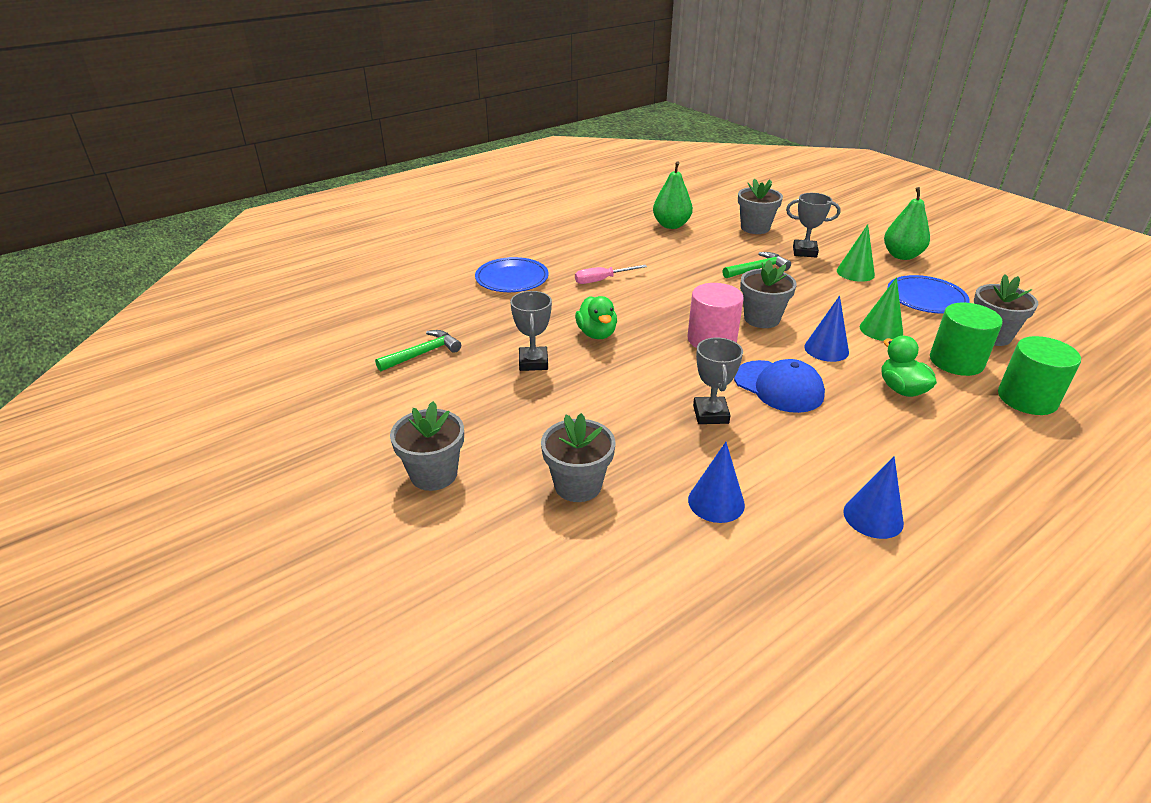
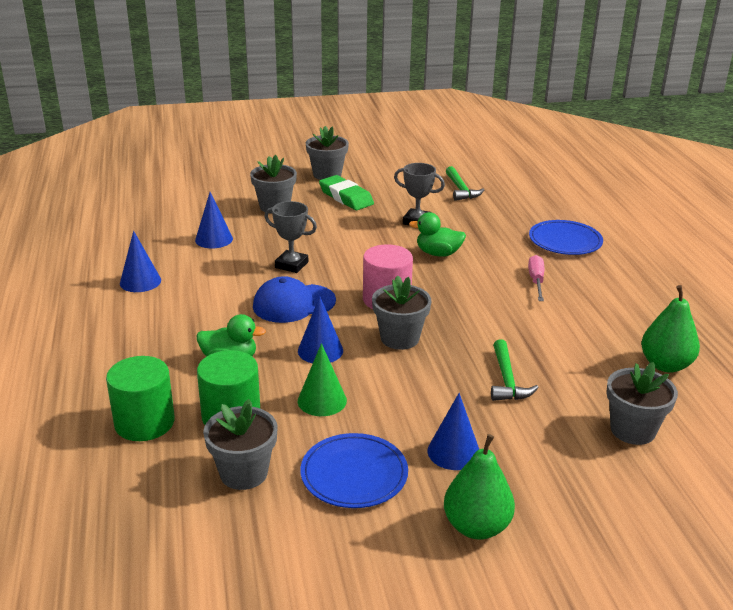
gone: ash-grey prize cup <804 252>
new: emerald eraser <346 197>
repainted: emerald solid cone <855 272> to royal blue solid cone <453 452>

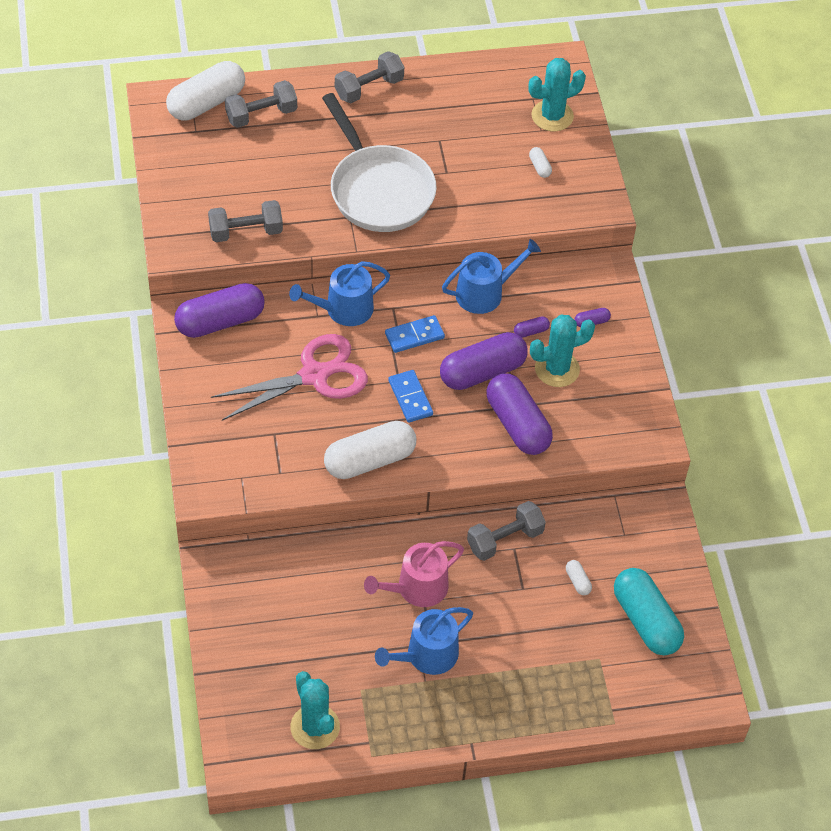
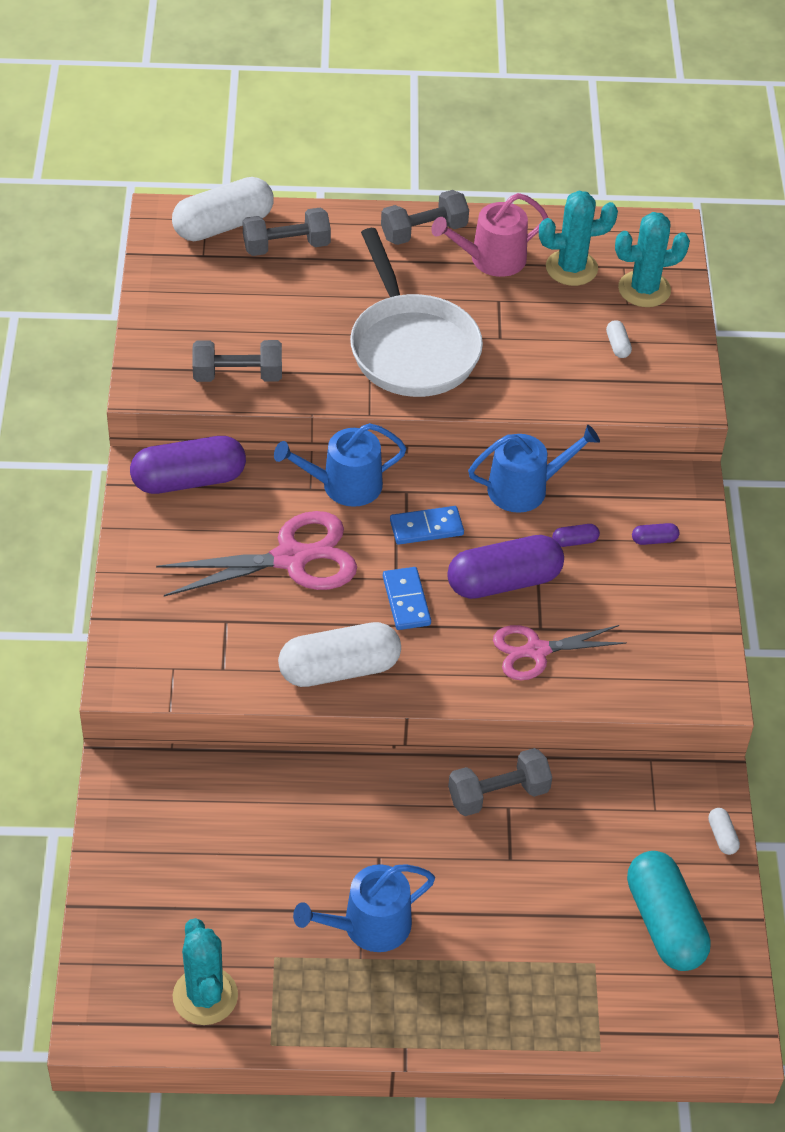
shifted: rose-pink watering pot <416 588> to <491 259>; aqua saguaro cactus <557 369> to <571 268>; snow-white capsule <578 581> to <722 836>
swapped: violet capsule <517 424> to rose-pink pair of scissors <536 651>

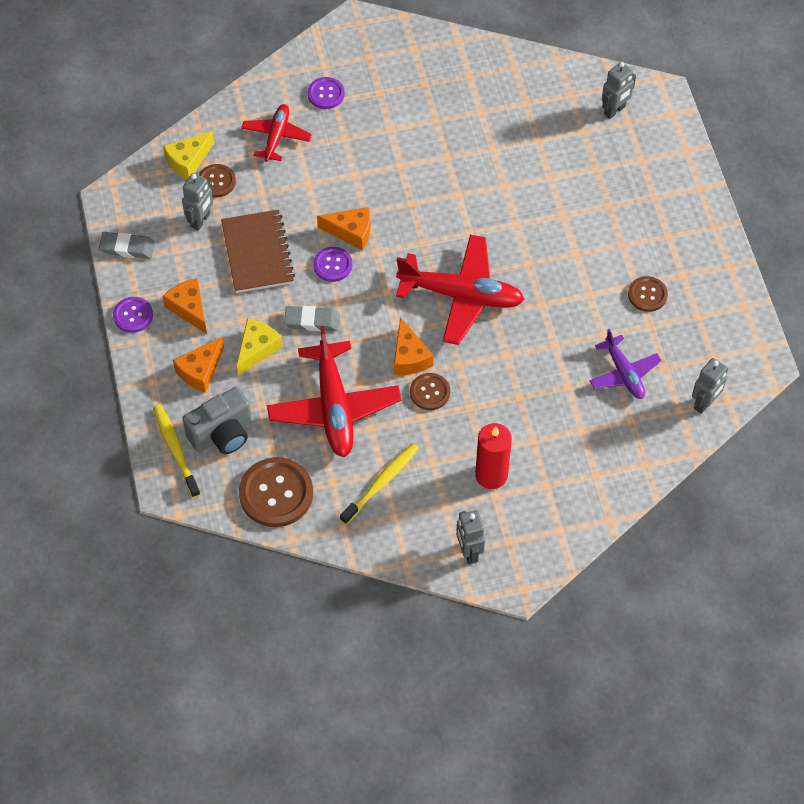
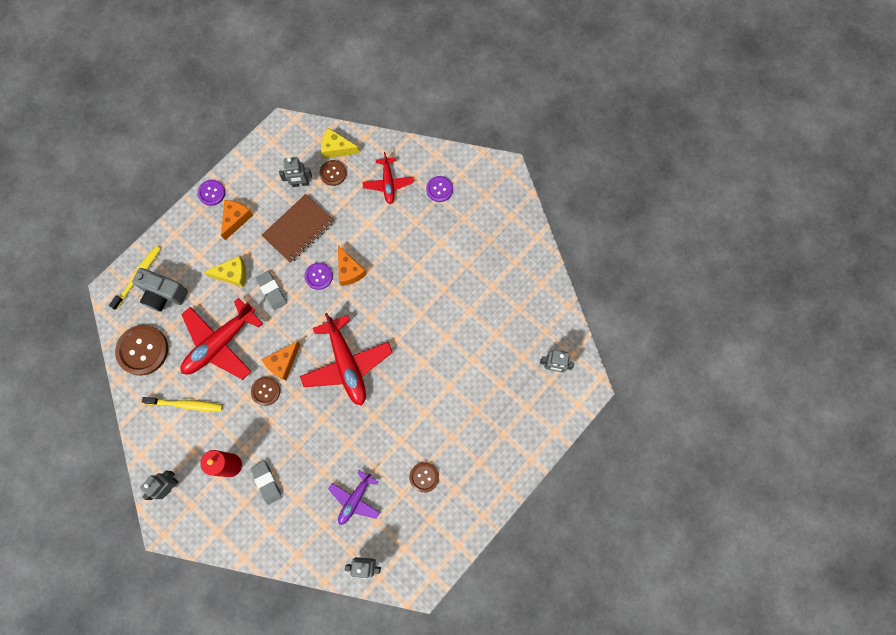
gone: orange piece of cheese <200 371>
shifted: ash-grey eraser <127 247> to <267 482>
rotated: red plane <276 137> = <388 183> 105 degrees clockwise

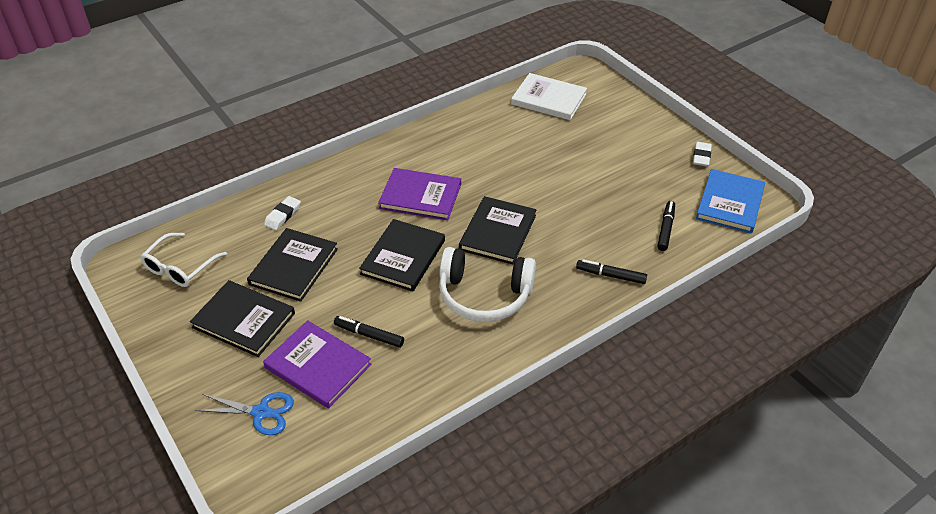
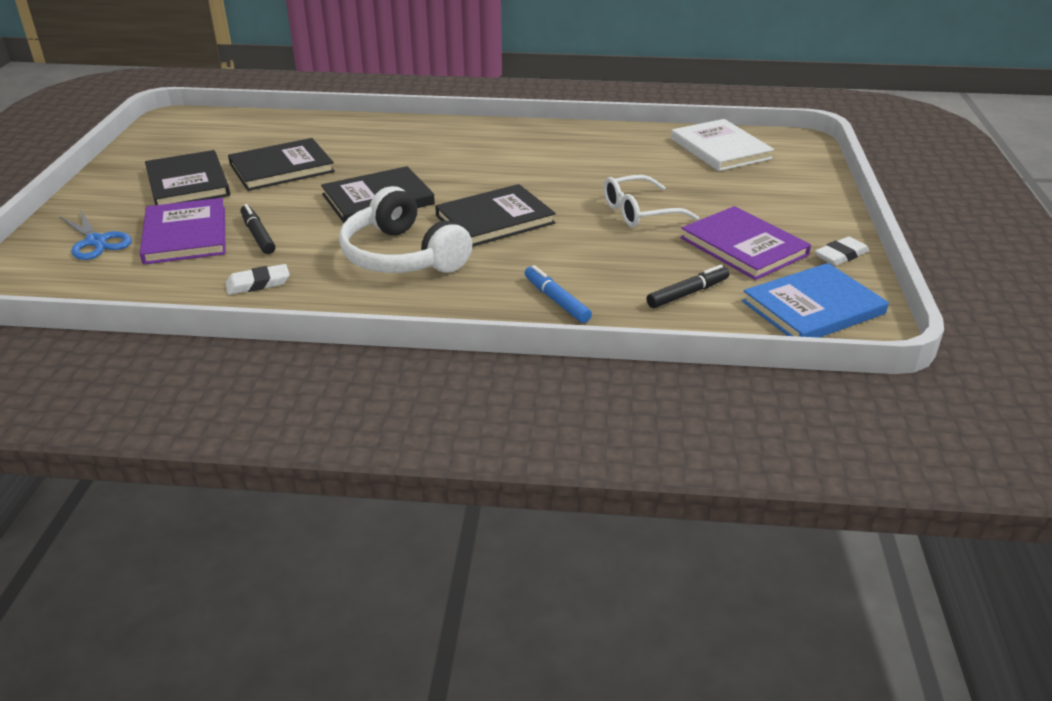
shifted: snow-white spectacles <180 267> to <640 212>; snow-white eraser <283 215> to <258 283>; violet hardcover <420 196> to <743 246>
repainted: jet-black marker <610 275> to royal blue marker <556 300>

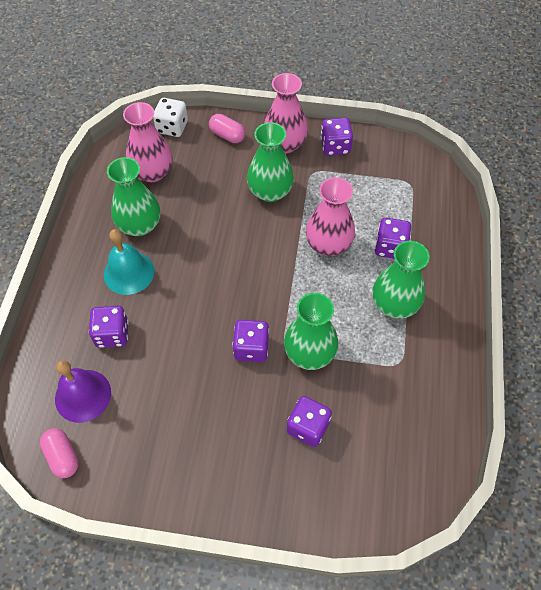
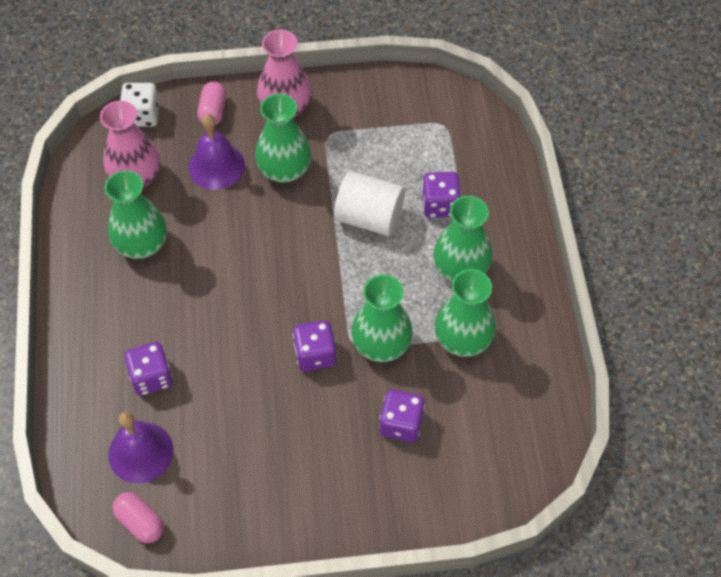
gone: aqua bell <129 272>; violet dice <335 146>
new: violet bell <216 166>; emerald flower vase <462 339>
swapped: rose-pink flower vase <328 244> to snow-white cylinder shape <369 217>
rotated: rose-pink capsule <227 135> = <213 111> 75 degrees clockwise

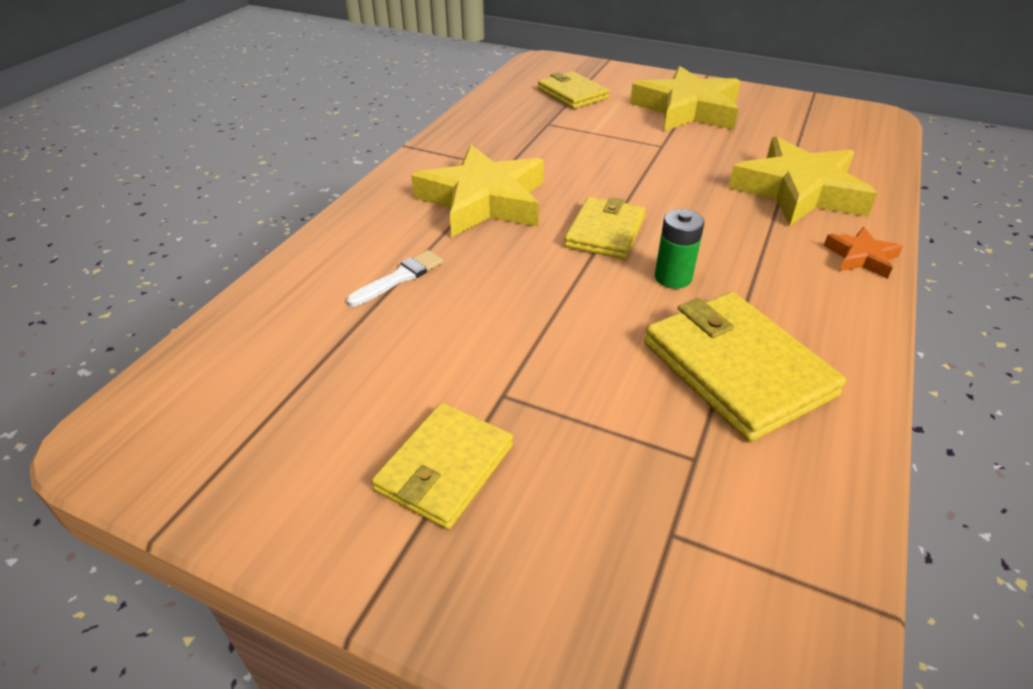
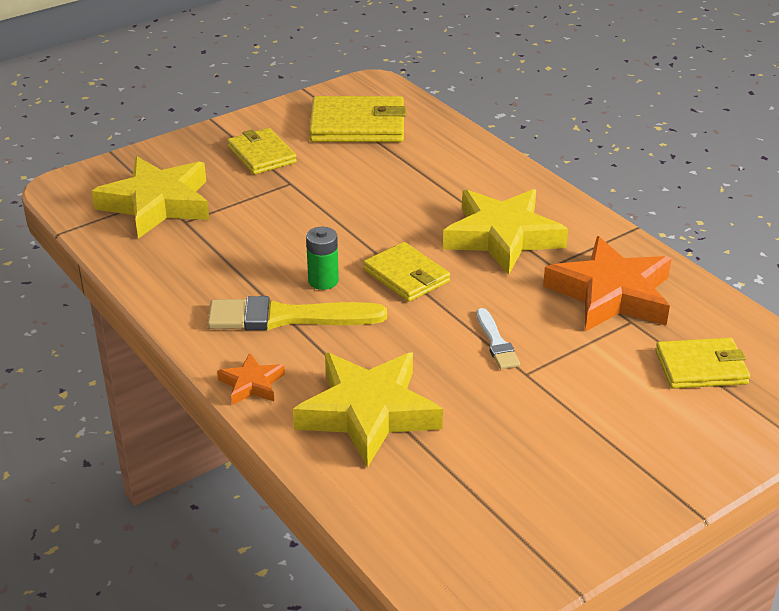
new: yellow paint brush <287 317>; orange five-pointed star <611 294>
shifted: snow-white paint brush <399 278> to <496 343>; yellow five-pointed star <687 109> to <157 204>; yellow card wallet <736 368> to <358 125>

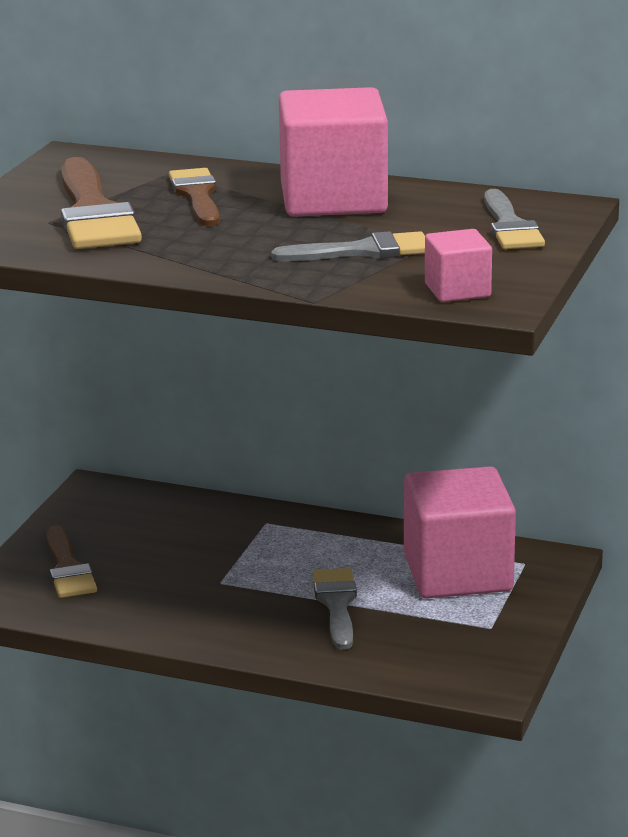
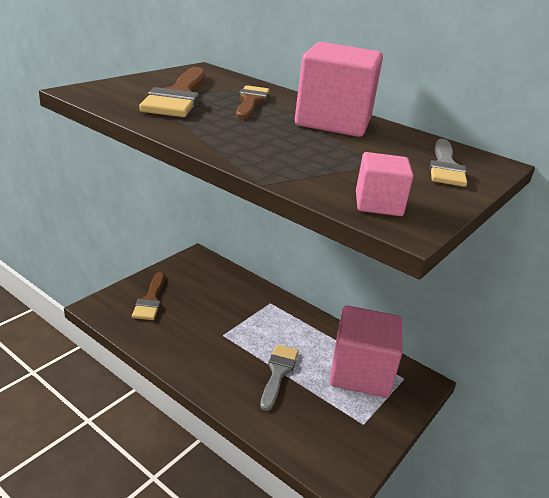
gone: ash-grey paint brush <363 251>

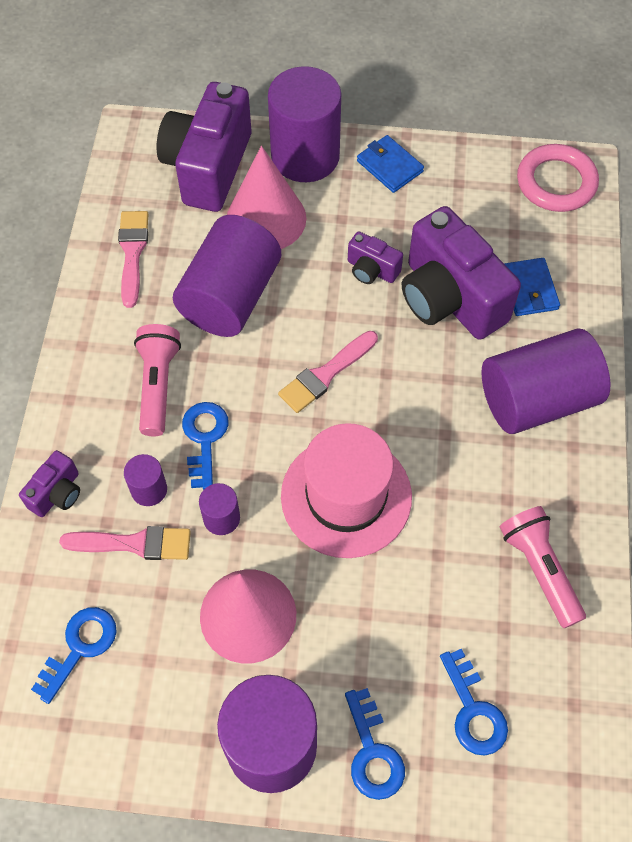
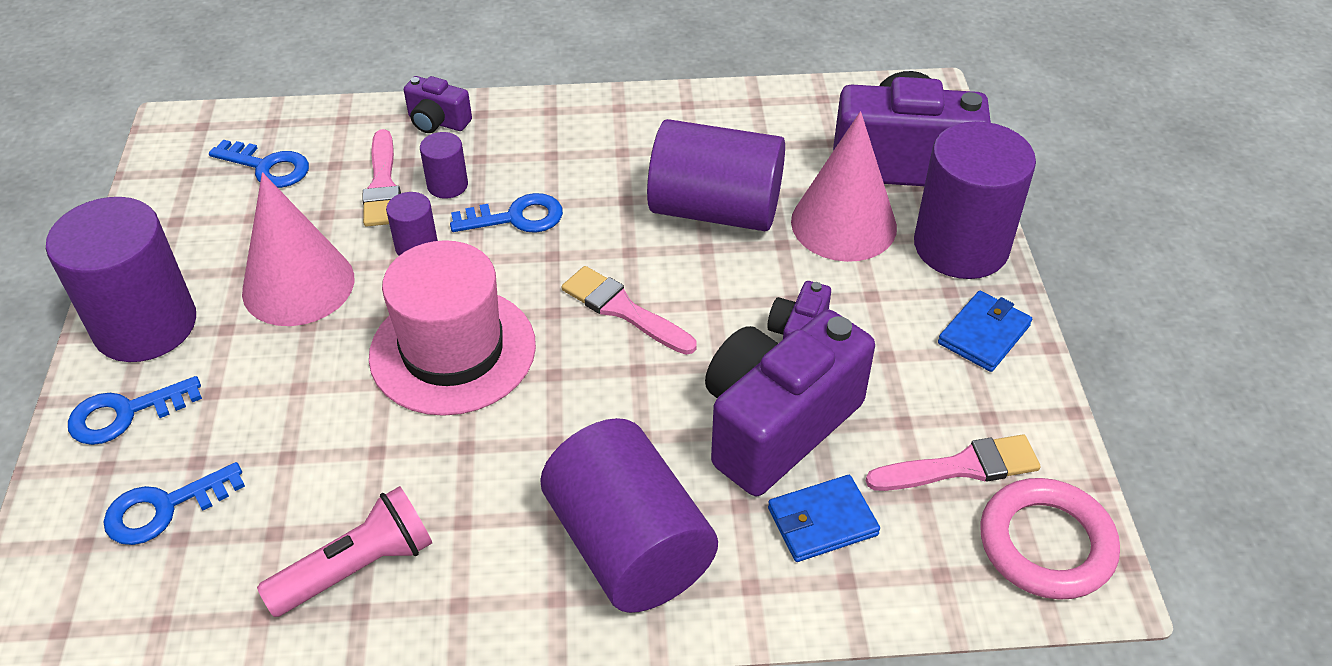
gone: rose-pink pocket torch <158 385>
shifted: rose-pink paint brush <132 253> to <961 467>

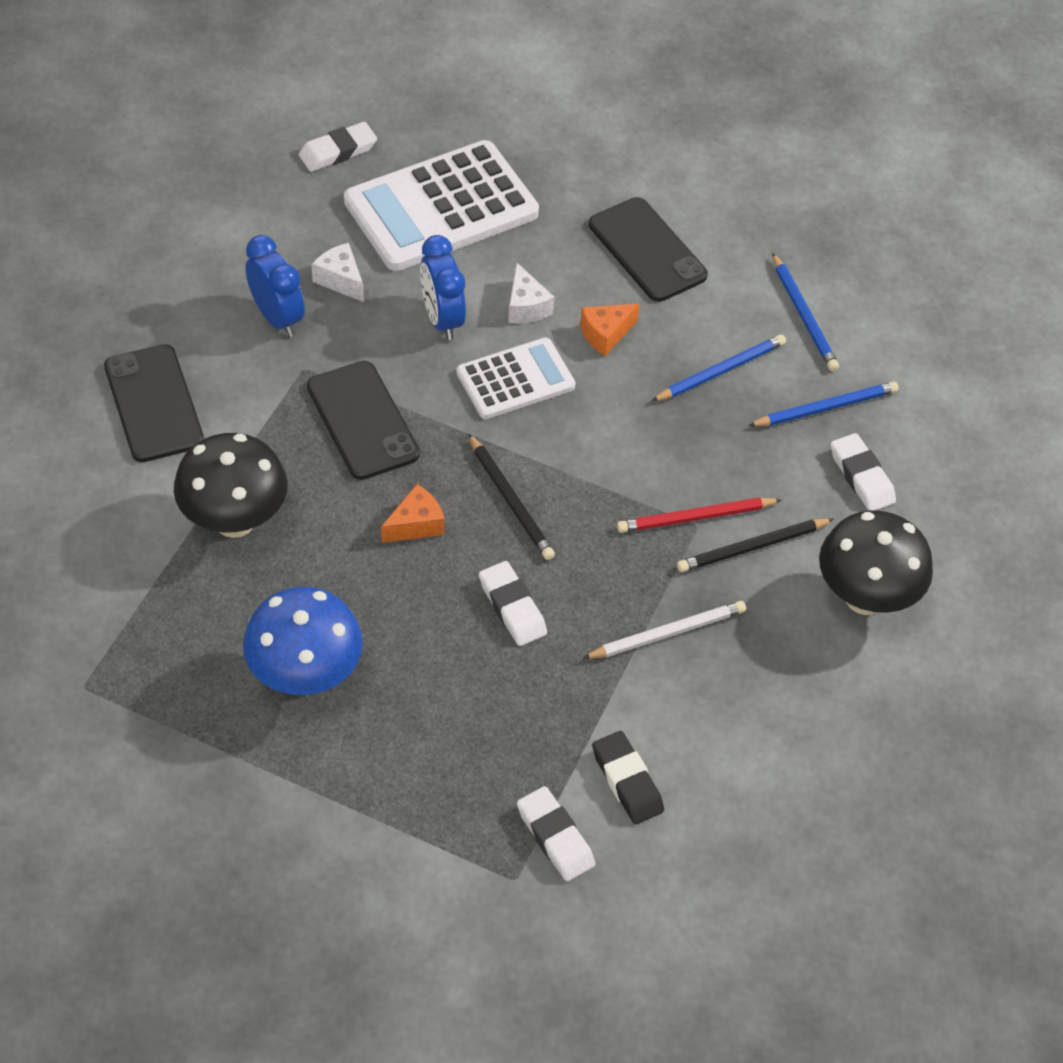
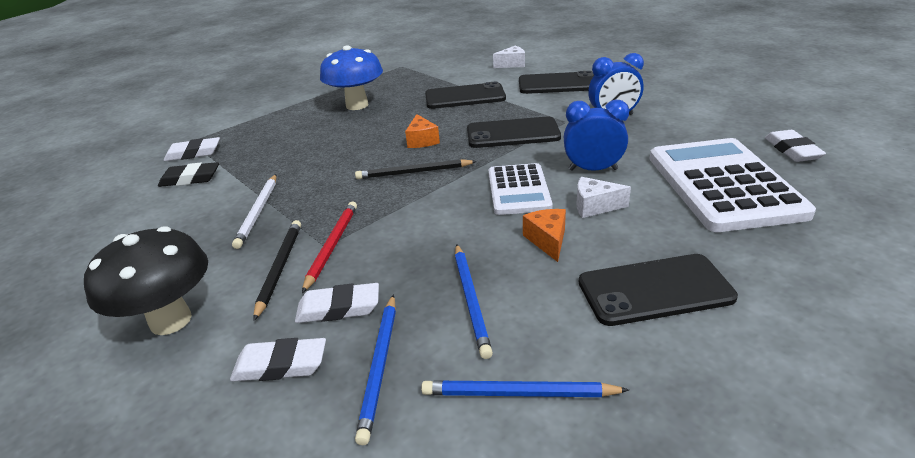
shifted: snow-white piece of cheese <340 280> to <512 64>; snow-white eraser <512 607> to <339 308>
swapped: jet-black fungus <234 521> to jet-black phone <465 97>

